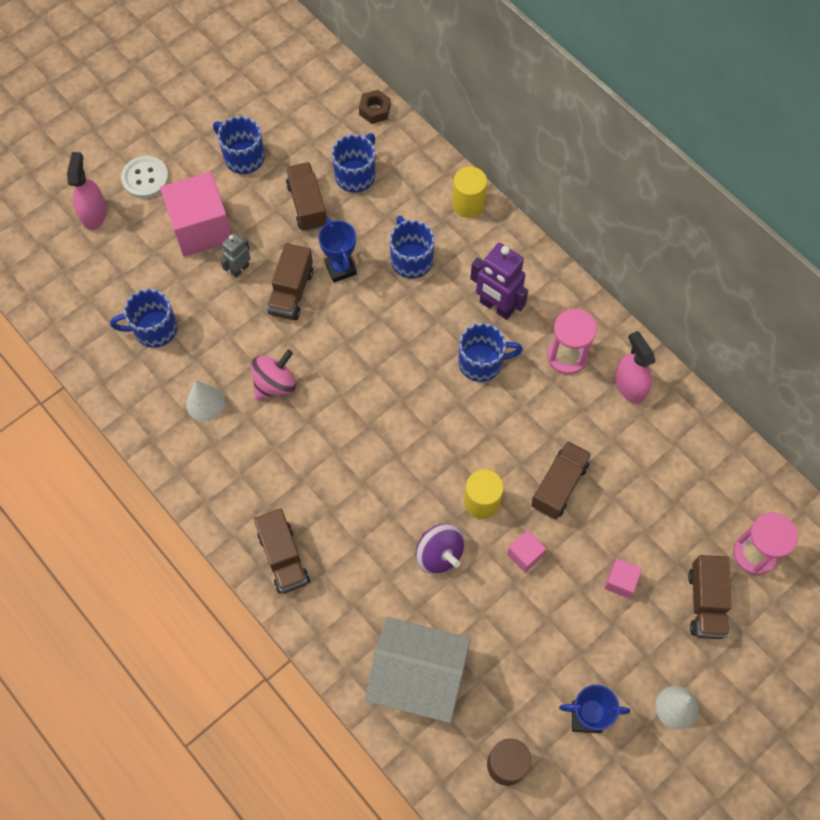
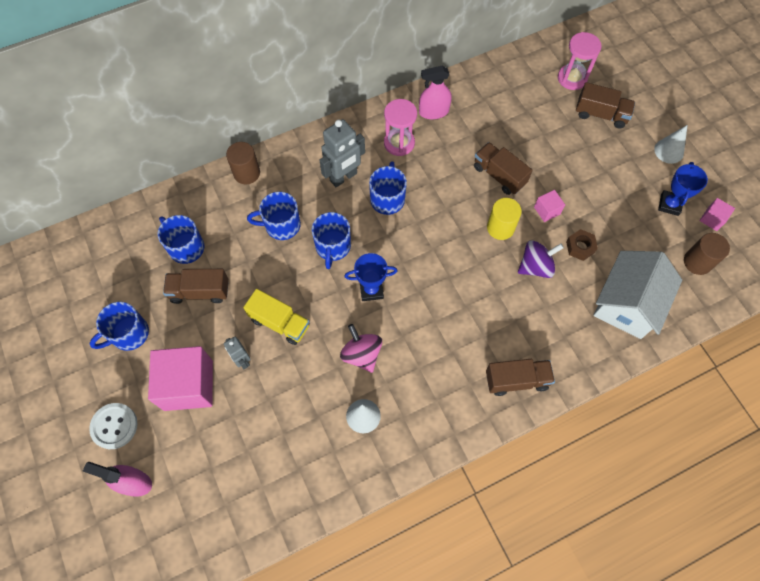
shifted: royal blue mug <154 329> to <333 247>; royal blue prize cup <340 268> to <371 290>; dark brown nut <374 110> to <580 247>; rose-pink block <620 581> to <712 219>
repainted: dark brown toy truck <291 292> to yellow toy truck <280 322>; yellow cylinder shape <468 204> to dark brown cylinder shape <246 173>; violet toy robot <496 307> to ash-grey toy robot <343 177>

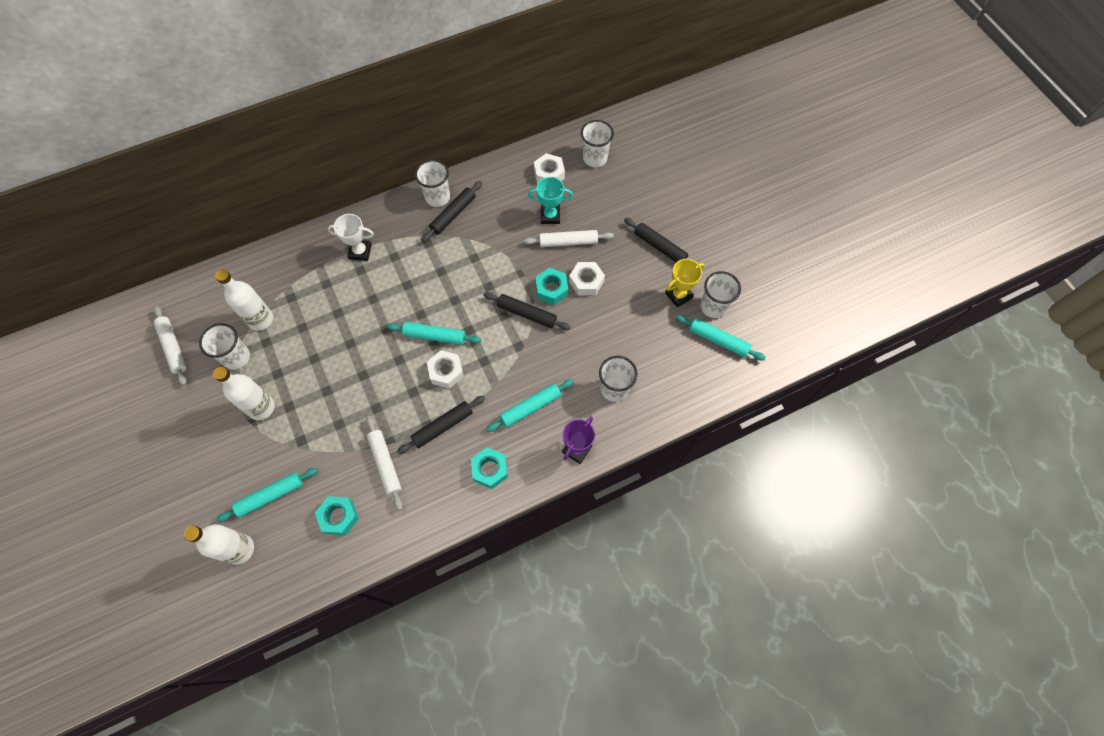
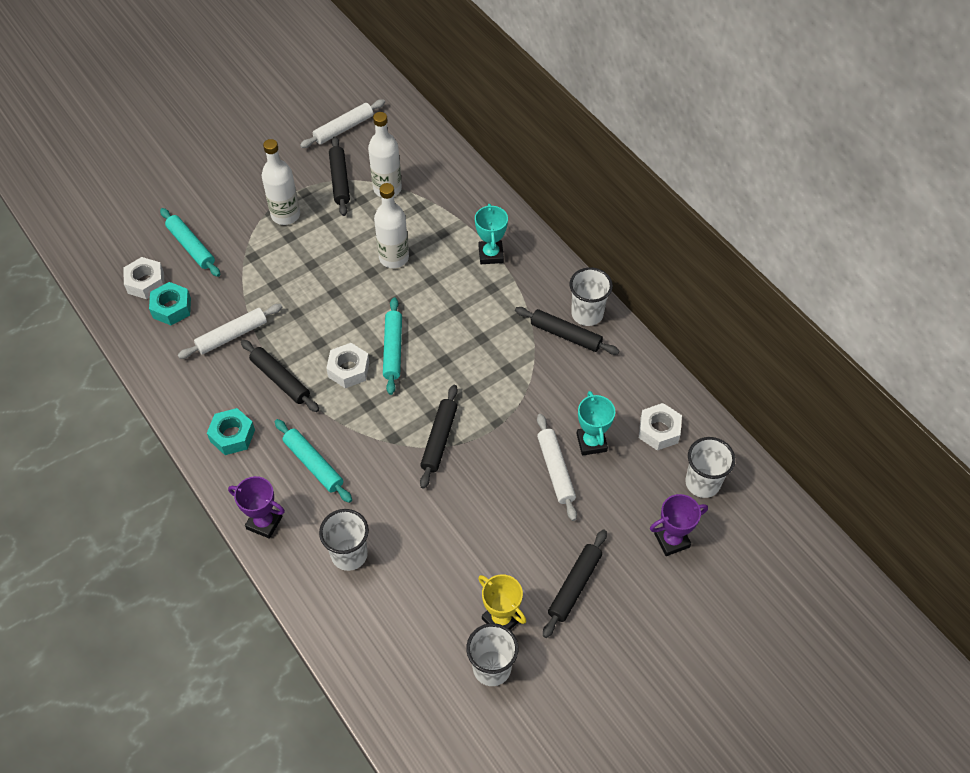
gone: aqua nut <551 289>; aqua rolling pin <718 340>
new: violet prize cup <671 540>
shifted: snow-white flask <240 549> to <394 258>; snow-white nut <586 281> to <146 282>
swapped: snow-white beaker <236 357> to jet-black rolling pin <340 180>
repainted: snow-white prize cup <360 252> to aqua prize cup <491 254>

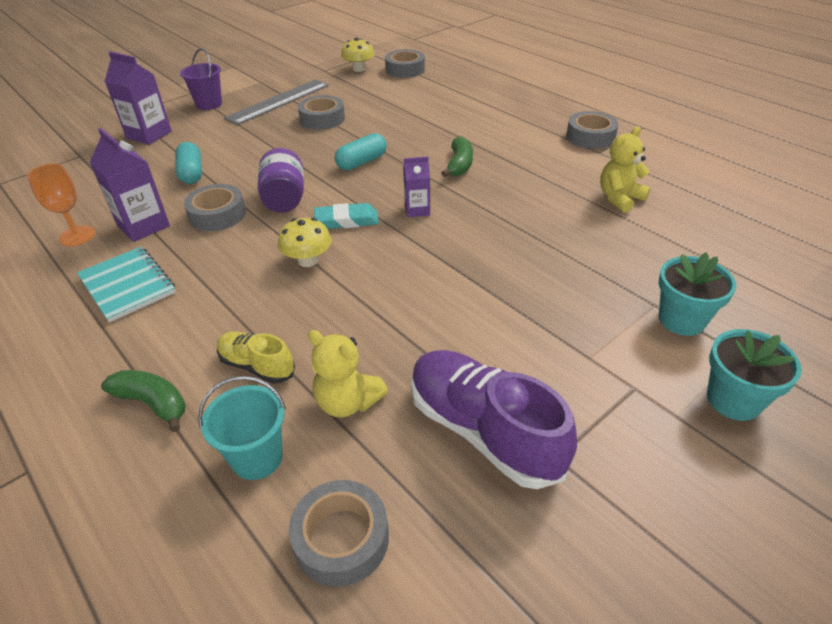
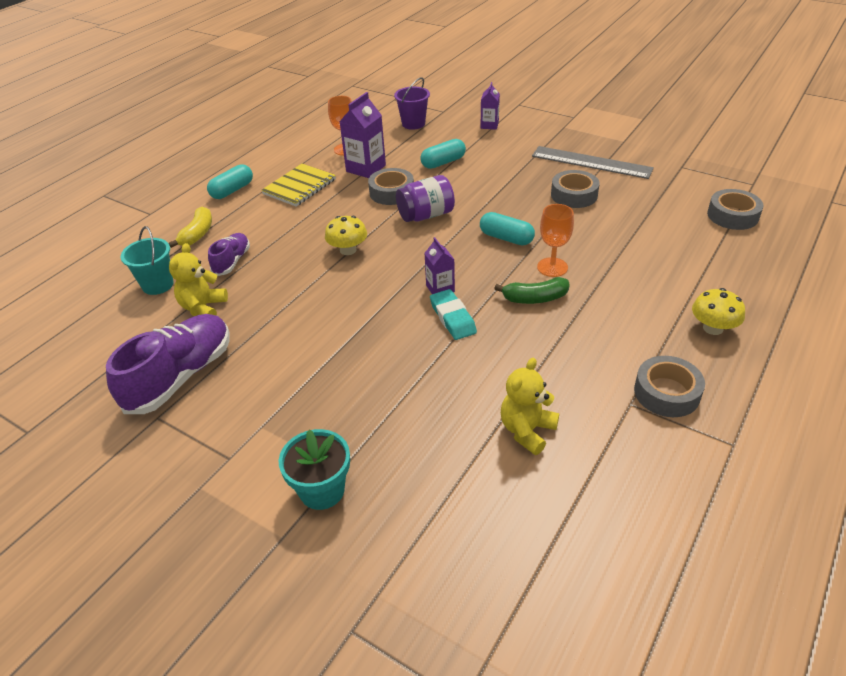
gone: ash-grey sticky tape <341 538>; aqua flower pot <733 400>
new: aqua capsule <232 190>; orange goblet <552 267>
shifted: violet bucket <209 104> to <413 124>; aqua eraser <346 220> to <452 318>; yellow fungus <359 69> to <713 328>
repainted: aqua exercise book <127 285> to yellow exercise book <299 187>; emerald banana <152 403> to yellow banana <197 234>; yellow sneaker <257 366> to violet sneaker <232 261>
rotated: yellow teddy <619 198> = <527 430> 90 degrees counterclockwise
scaled: violet carton <149 135> = <489 125> x0.60

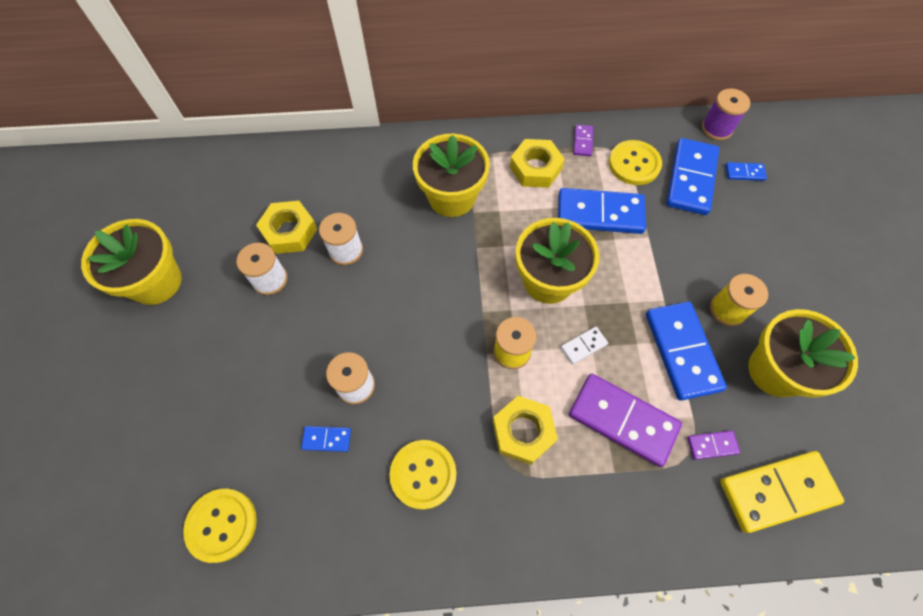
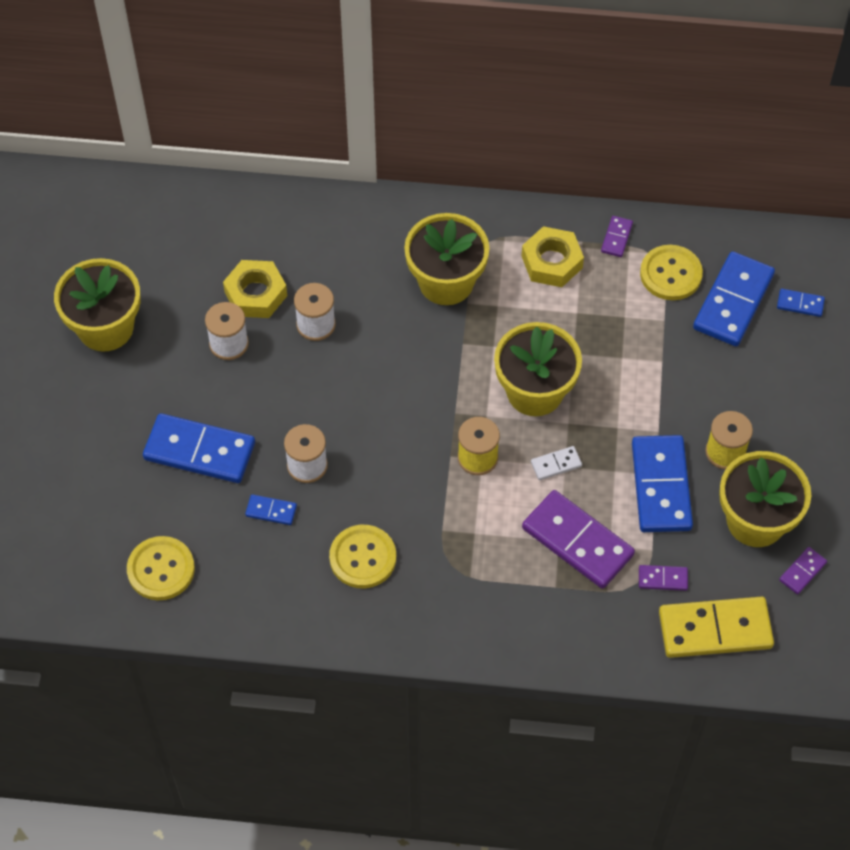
gone: yellow nut <523 432>; violet reel of thread <716 128>
new: violet domino <802 571>
shifted: royal blue domino <600 214> to <199 451>

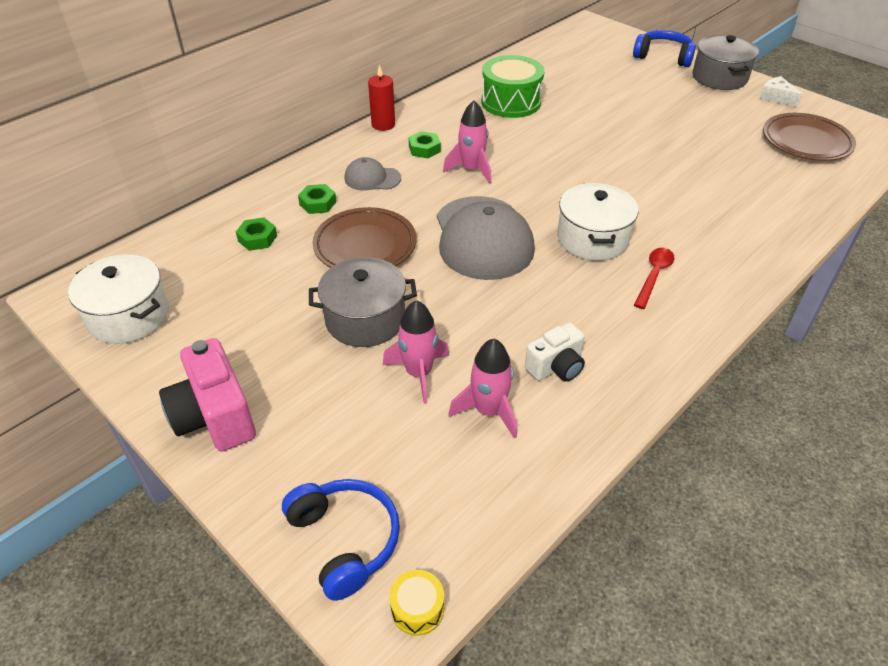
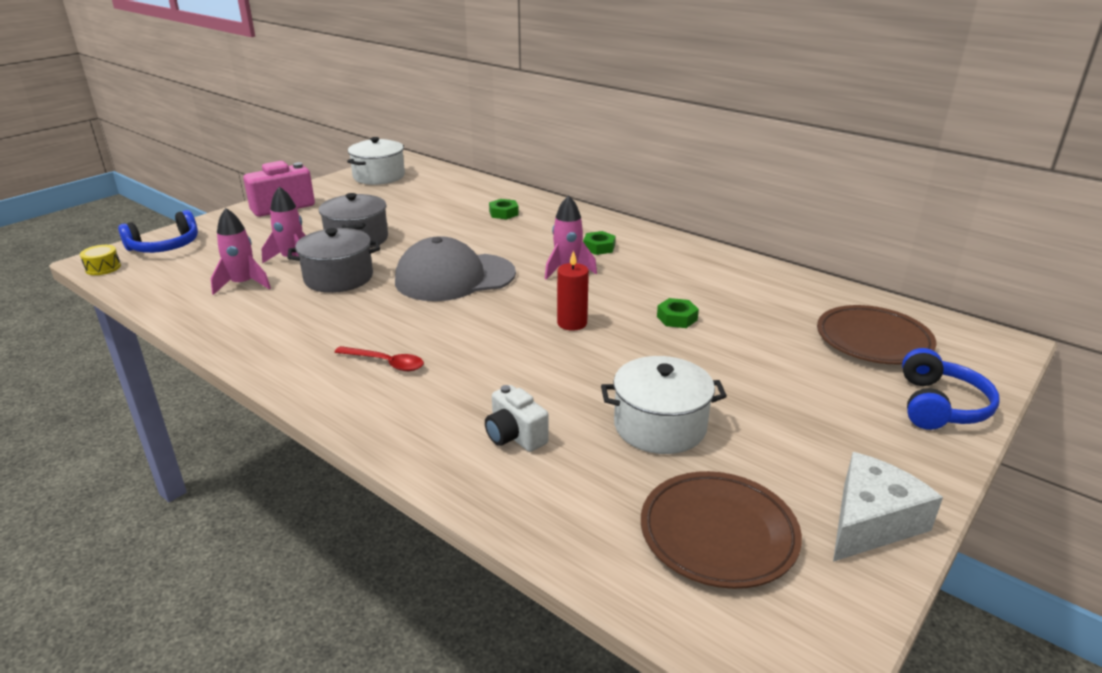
gone: ash-grey cap <372 178>; emerald snare drum <511 102>
shifted: emerald nut <257 238> to <677 318>; dark brown flat dish <365 246> to <873 340>; red wax candle <383 124> to <572 323>; snow-white compact camera <556 367> to <515 436>; snow-white cooking pot <592 238> to <660 426>; ash-grey cooking pot <719 77> to <338 278>
scaled: snow-white piece of cheese <776 97> = <871 522> x1.66

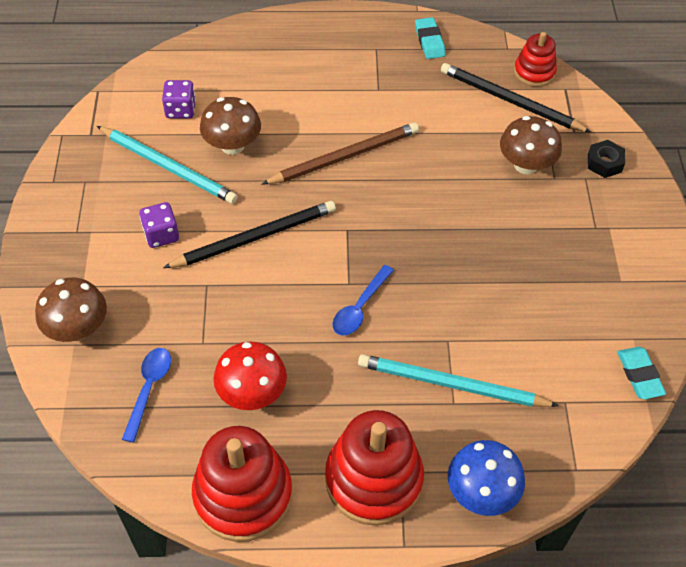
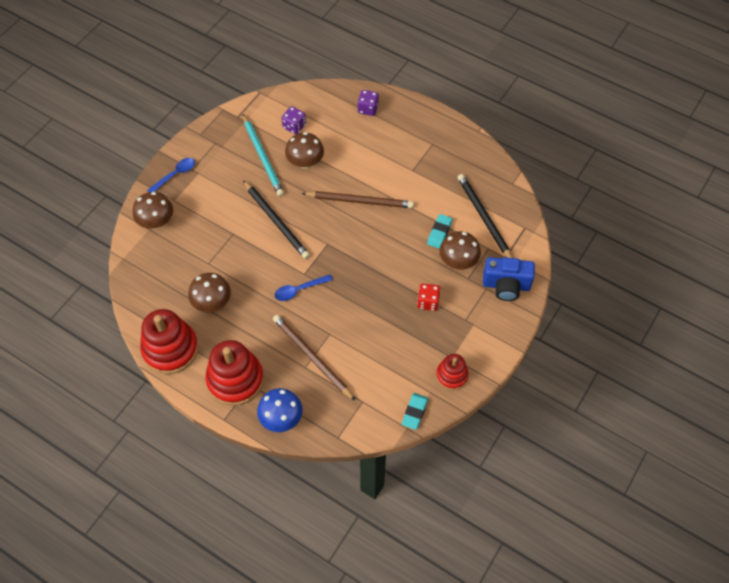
new: red dice <428 302>
shifted: royal blue teaspoon <149 389> to <175 175>; violet dice <161 235> to <368 109>; aqua eraser <429 41> to <439 233>; red stacking rings <534 72> to <451 375>
swapped: jet-black nut <604 163> to royal blue compact camera <506 285>
repainted: red fungus <252 393> to dark brown fungus <212 302>; aqua lead pencil <451 384> to dark brown lead pencil <312 357>
rotated: jet-black lead pencil <255 237> = <276 221> 45 degrees clockwise

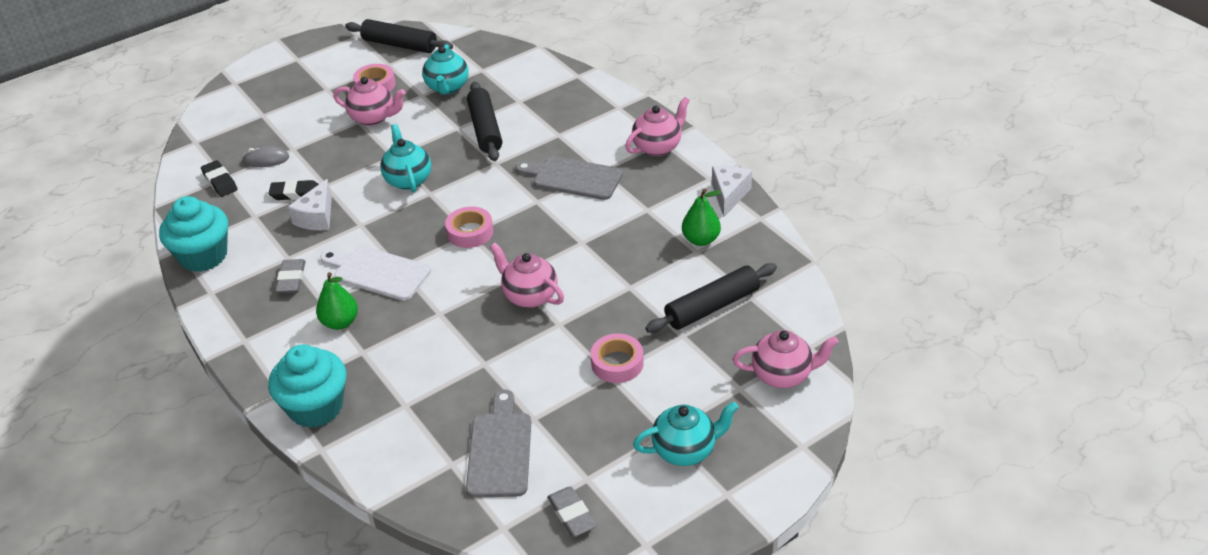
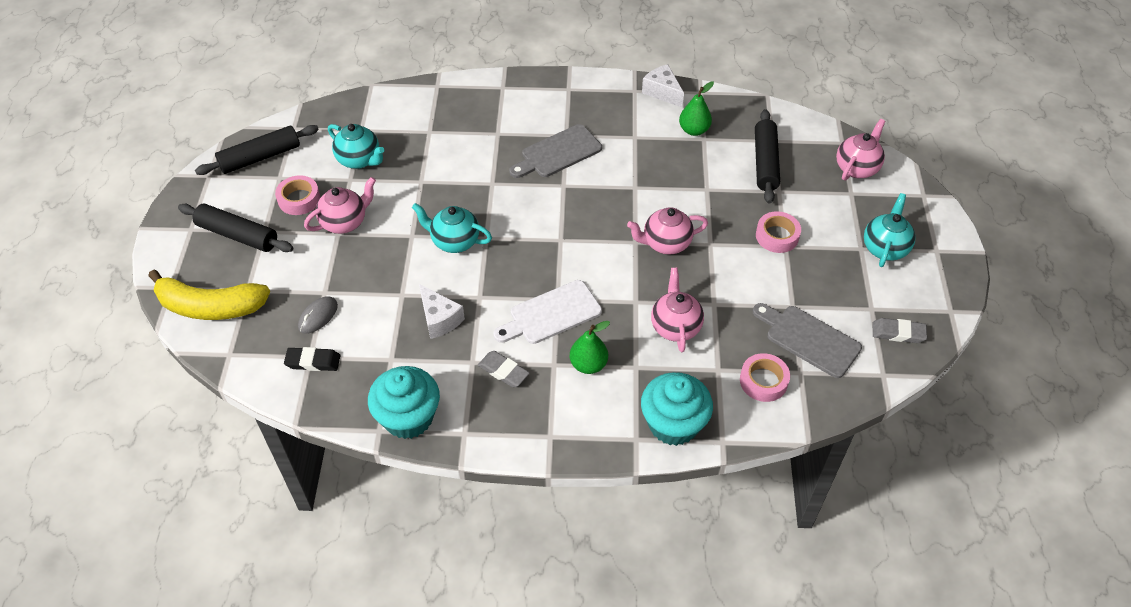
gone: jet-black eraser <296 193>
new: yellow banana <210 307>
shifted: rose-pink sticky tape <470 232> to <763 381>; jet-black rolling pin <485 129> to <237 235>; rose-pink teapot <657 147> to <675 326>

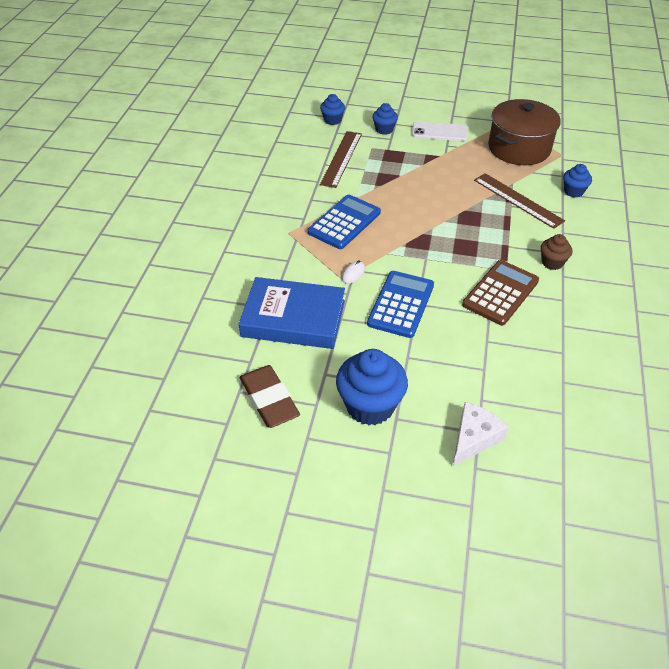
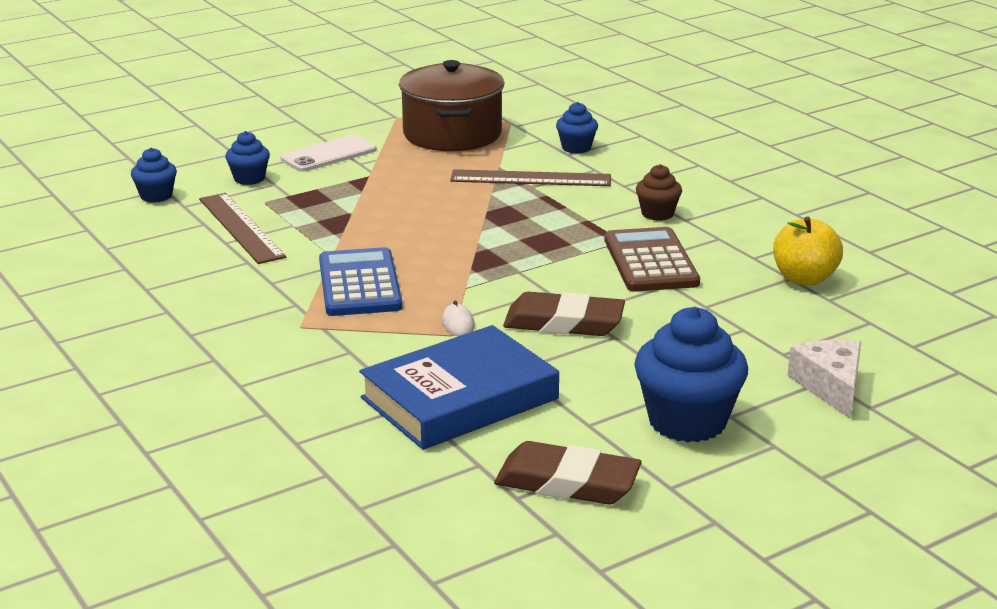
new: yellow apple fruit <804 278>
swapped: royal blue adding machine <401 304> to dark brown eraser <564 322>

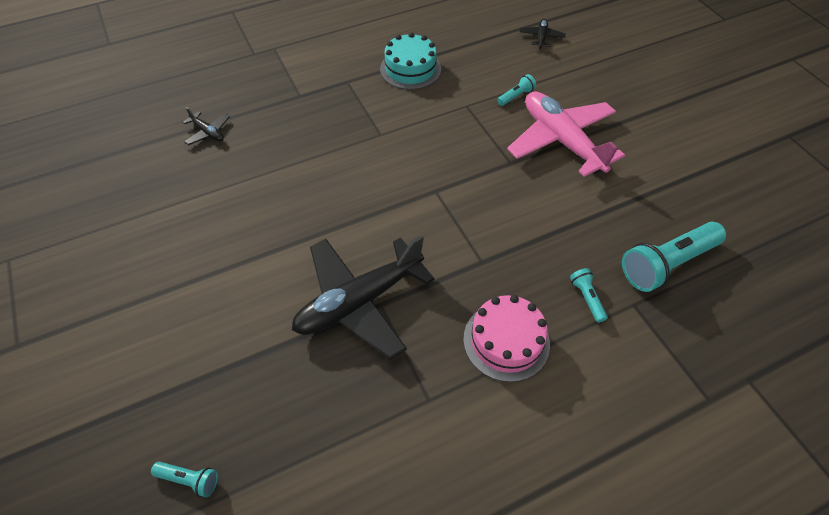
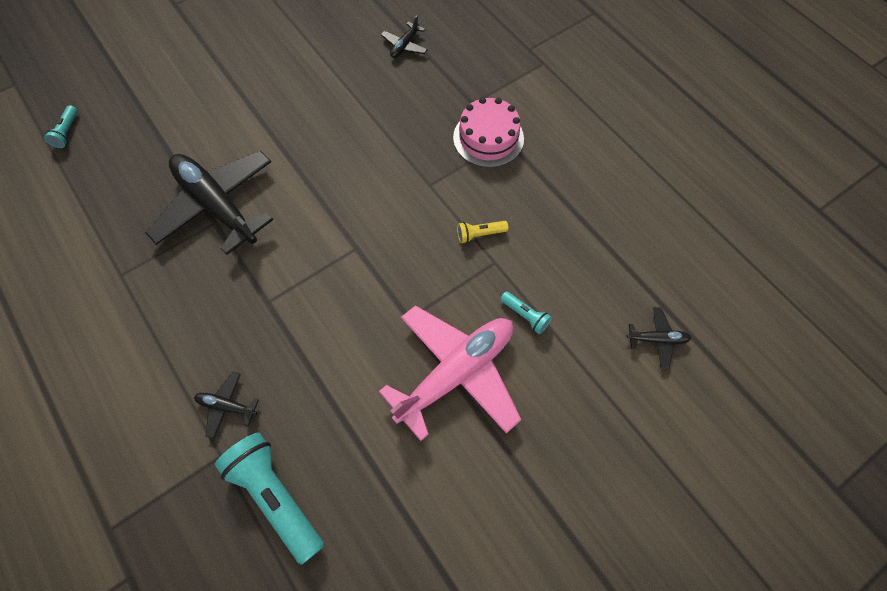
gone: aqua gateau <410 69>
new: yellow pocket torch <479 234>
shifted: rose-pink gateau <506 341> to <488 138>
swapped: aqua pocket torch <586 298> to jet-black plane <227 406>

